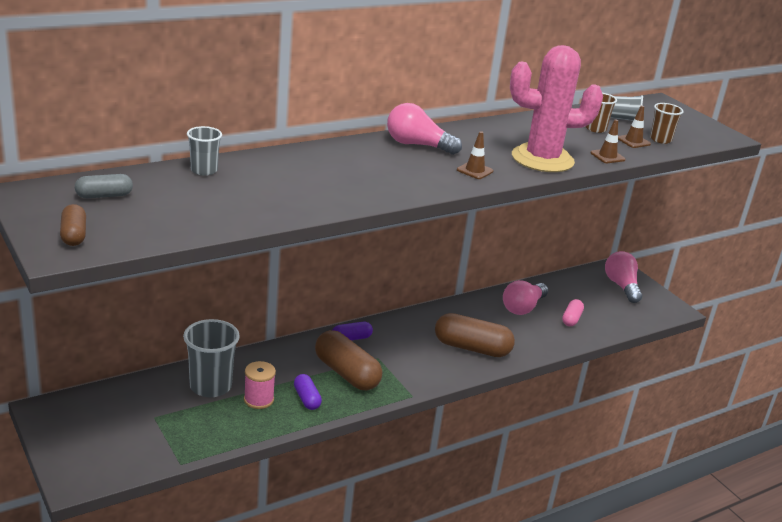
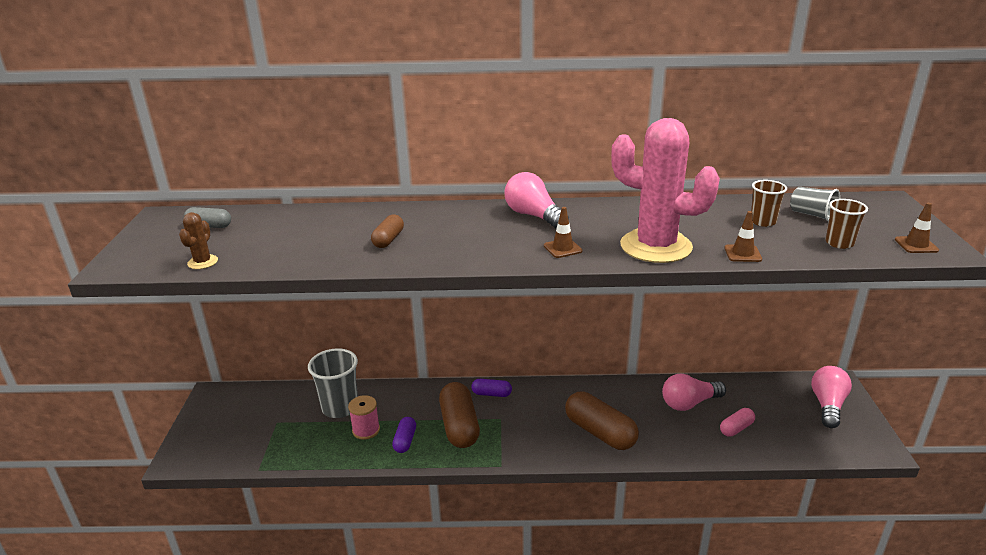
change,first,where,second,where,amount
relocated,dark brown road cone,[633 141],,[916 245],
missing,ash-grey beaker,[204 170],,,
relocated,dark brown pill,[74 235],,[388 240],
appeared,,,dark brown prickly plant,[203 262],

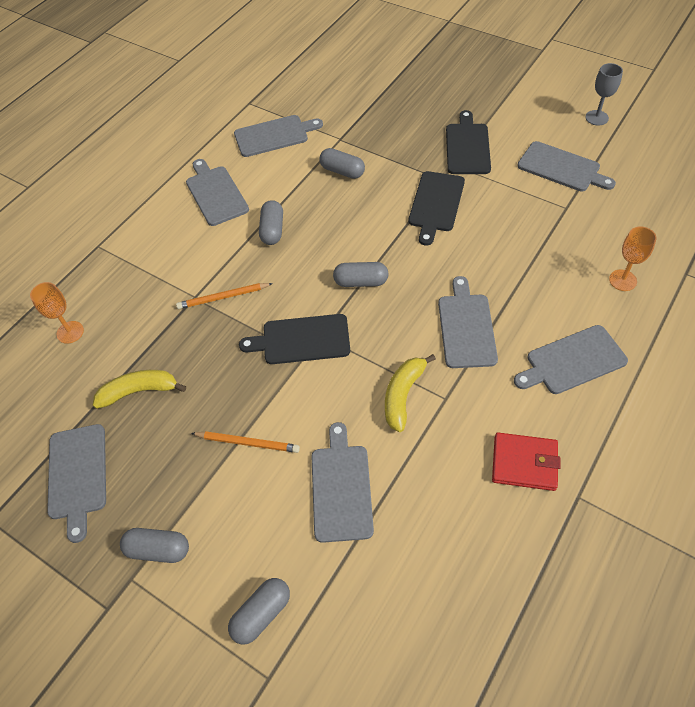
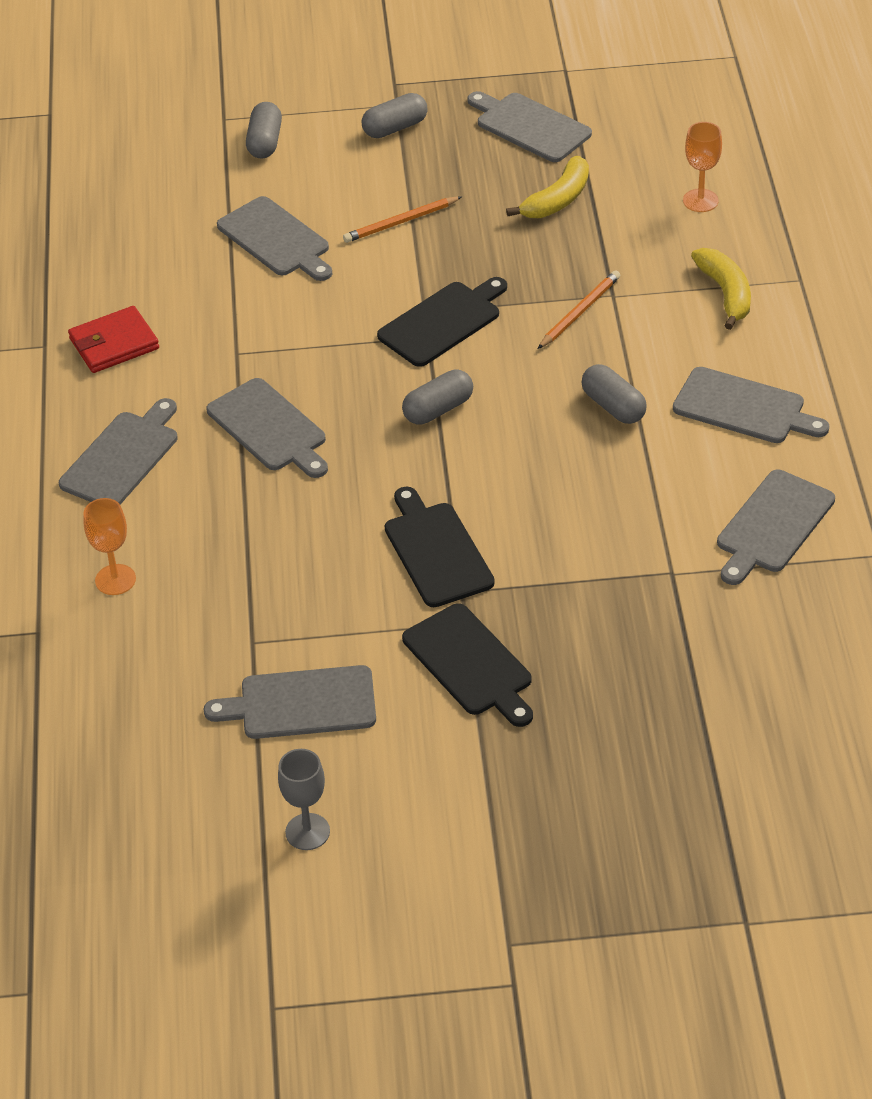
change,first,where,second,where,amount
missing,ash-grey pill,[342 171],,,
relocated,golden toy banana,[403 395],,[726 294],

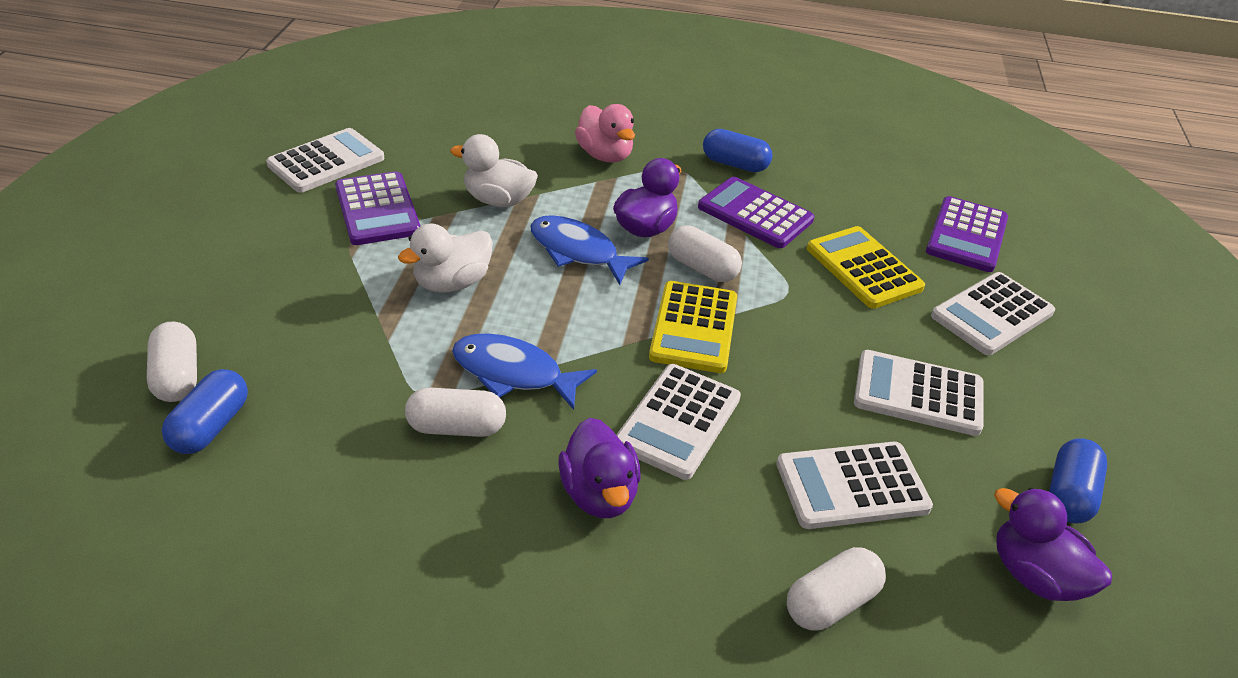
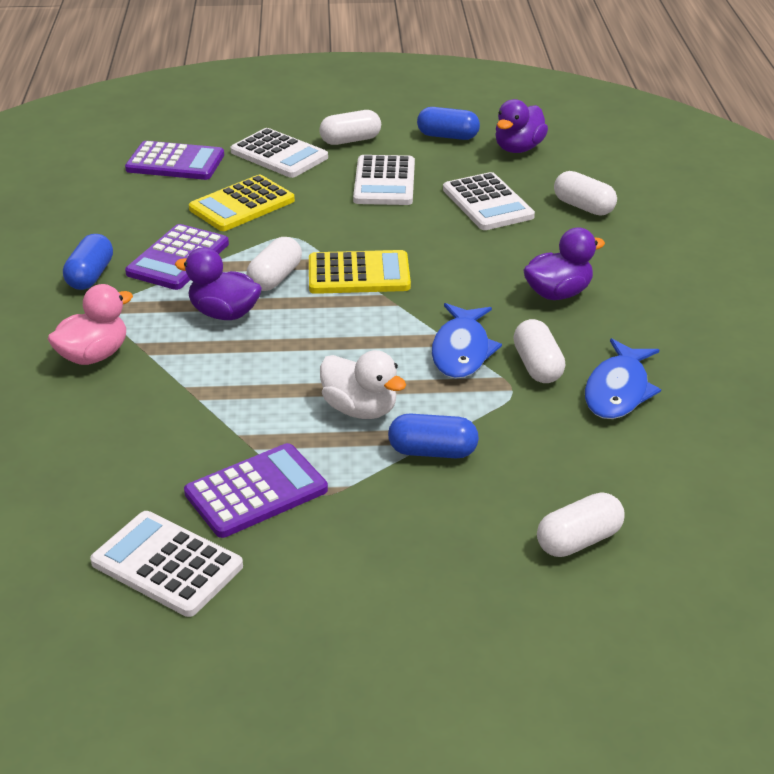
change,first,where,second,where,amount
missing,pure white duck,[498 200],,,
relocated,blue toy fish,[578 251],,[618 390],
missing,pure white adding machine,[678 421],,,
relocated,blue pill,[211 426],,[432 451],
appeared,,,pure white pill,[350 140],

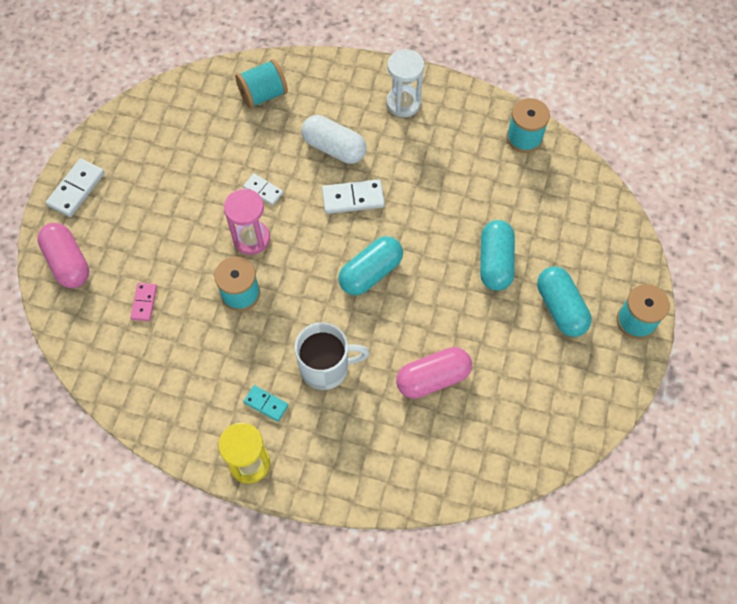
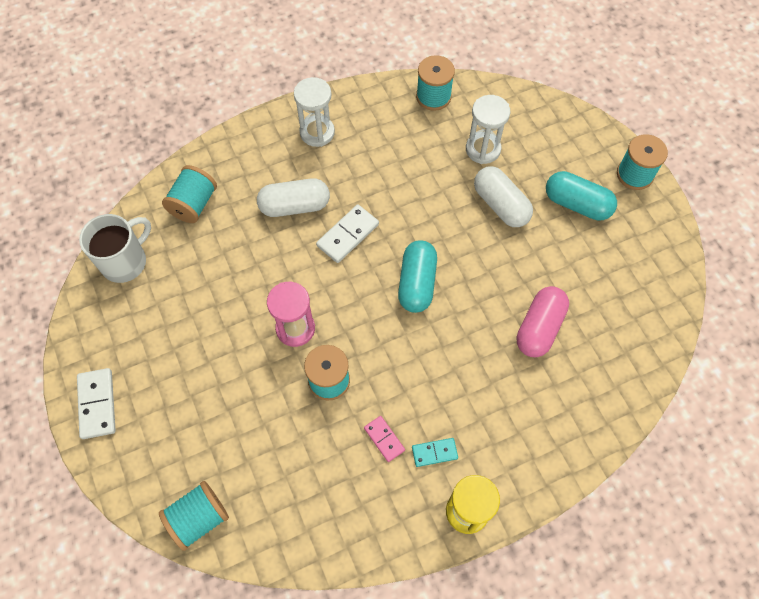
change,first,where,second,where,amount
missing,pure white domino,[263 190],,,
colour,teal pill,[495 262],pure white pill,[500 205],
missing,rosy pill,[68 262],,,
relocated,rosy domino,[144 302],,[384 439],
relocated,pure white coffee mug,[326 367],,[125 261],
appeared,,,pure white hourglass,[483 149],
appeared,,,teal reel of thread,[199 518],

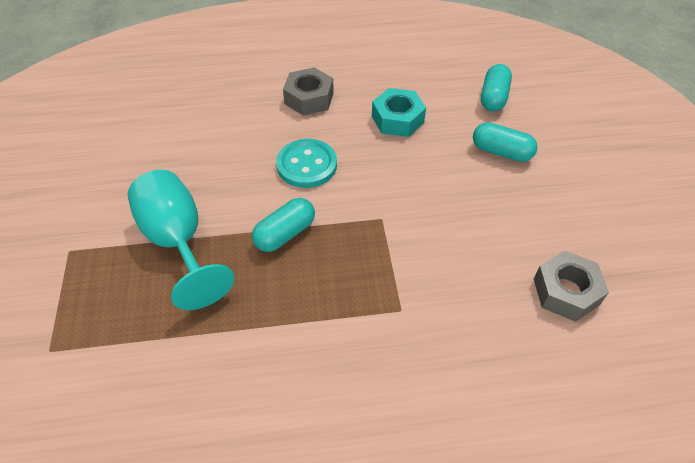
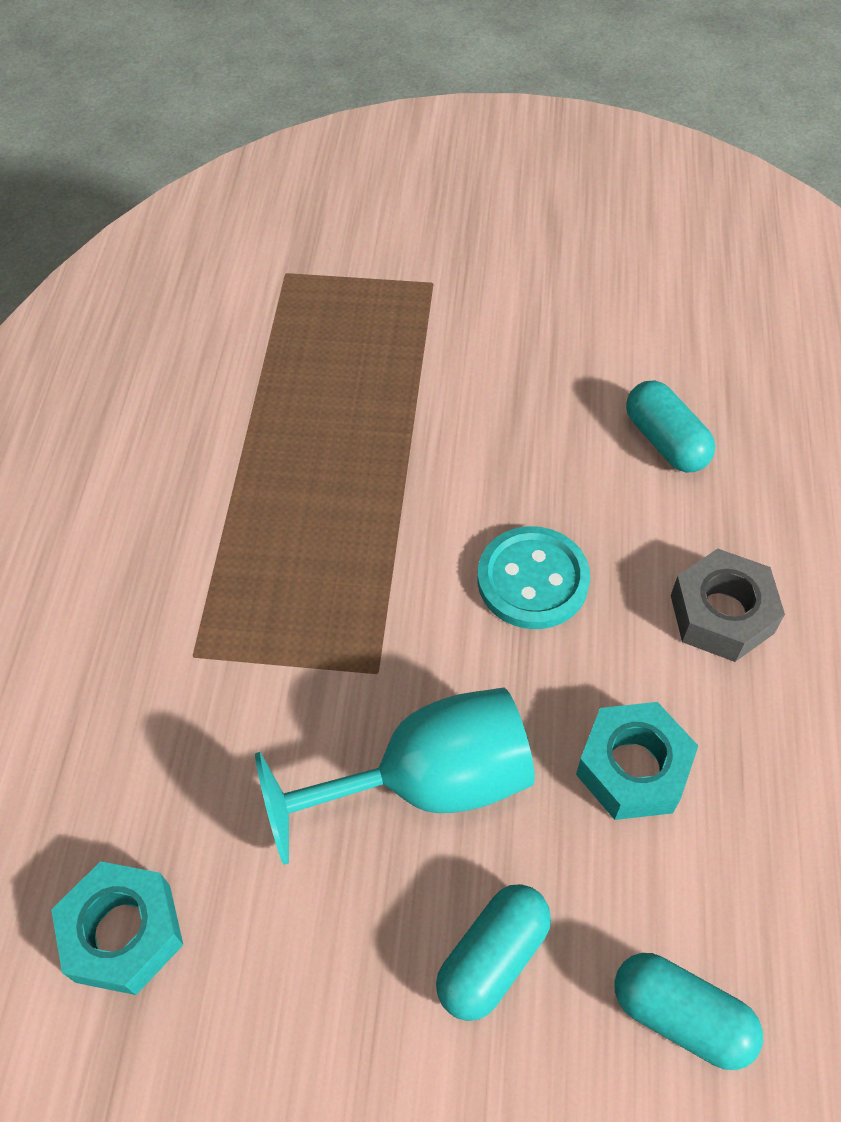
change,first,where,second,where,amount
relocated,teal wine glass,[178 241],,[427 782],
relocated,teal pill,[285 234],,[665 441],
colour,ash-grey hexagon nut,[566 291],teal hexagon nut,[123 933],

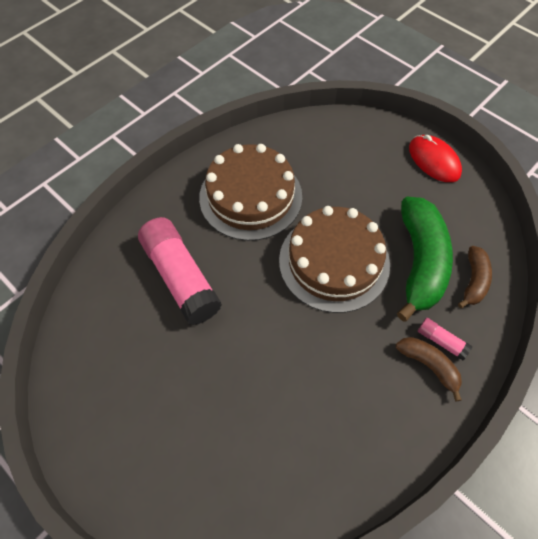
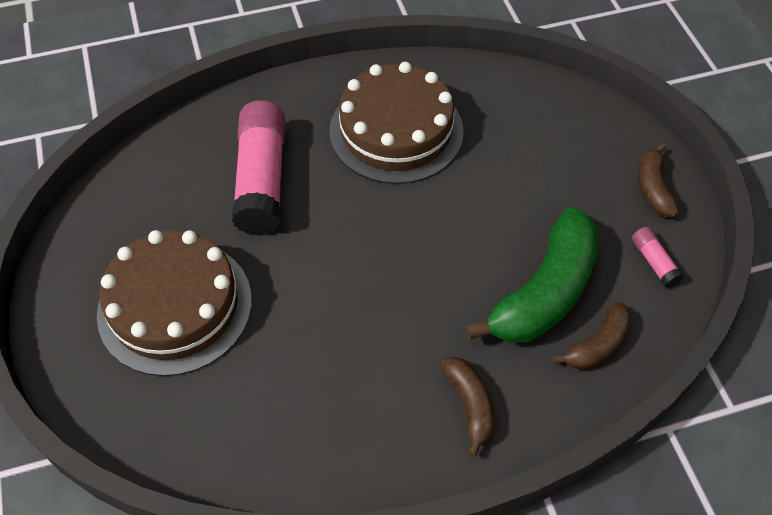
change,first,where,second,where,amount
exchanged,crimson mouse,[434 160],dark brown toy banana,[653 188],
relocated,dark brown gateau,[334 262],,[175 306],
relocated,rosy glue,[441 341],,[654 262],

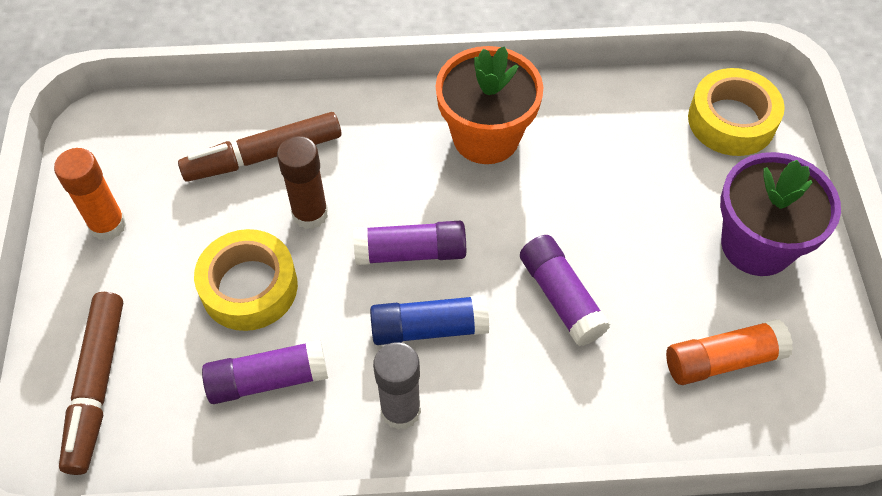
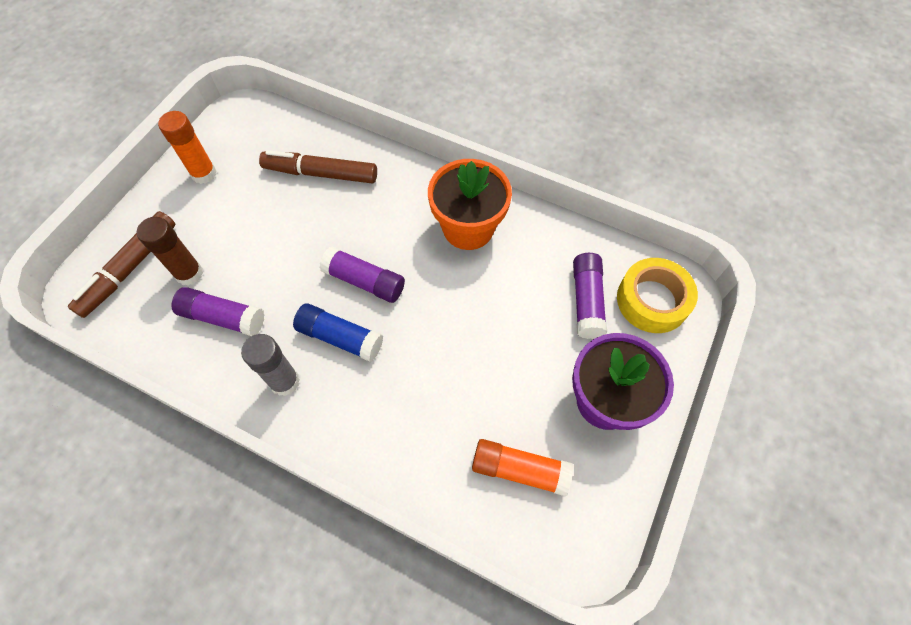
change,first,where,second,where,amount
relocated,dark brown glue,[310 214],,[189 273],
missing,golden tape,[249 287],,,
relocated,royal purple glue,[561 297],,[586 301],

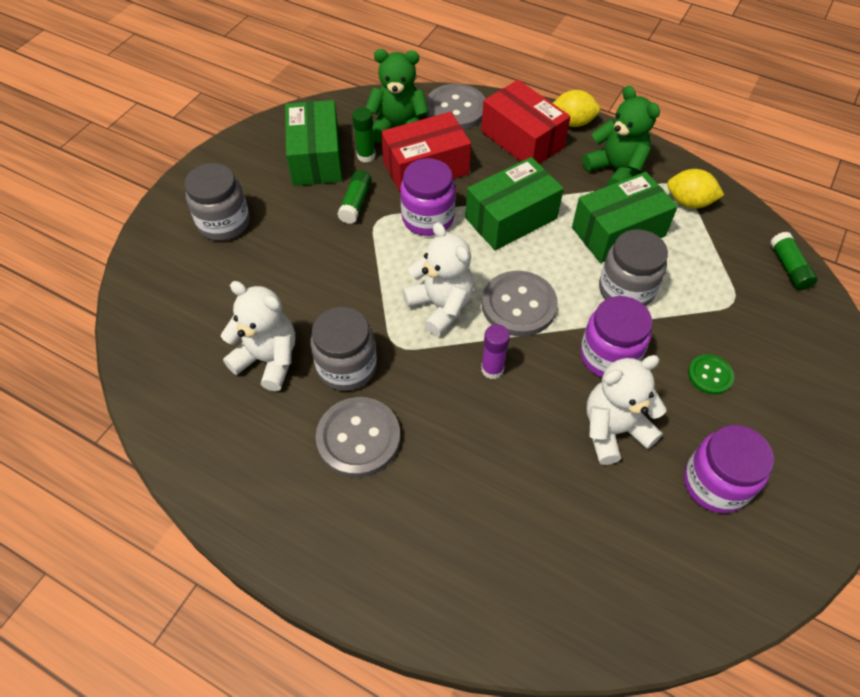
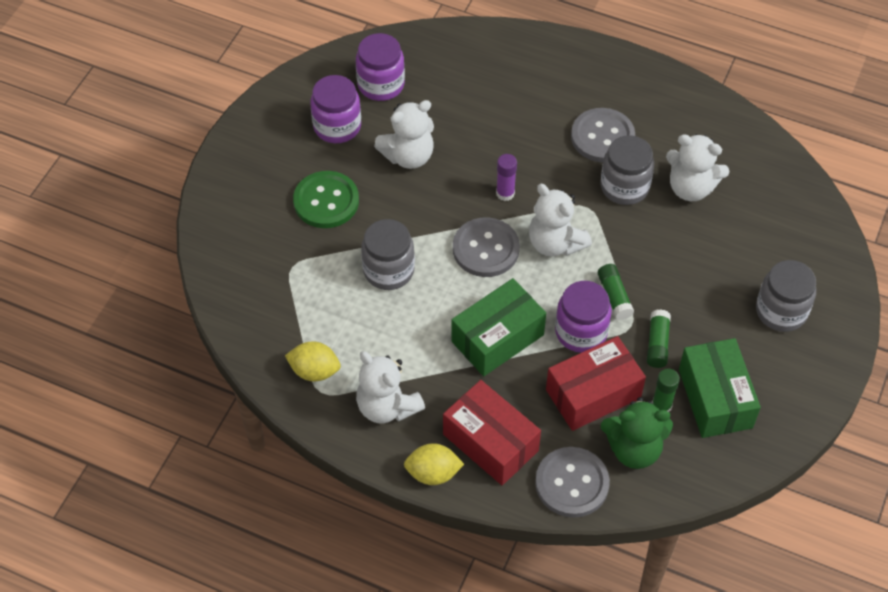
change,first,where,second,where,amount
colour,emerald teddy,[616 170],pure white teddy,[387 406],
missing,emerald parcel,[618 231],,,
relocated,emerald glue,[789 267],,[614 296],
relocated,royal purple jar,[609 356],,[381 84],
size,emerald button,[710 375],,[326 201],x1.81

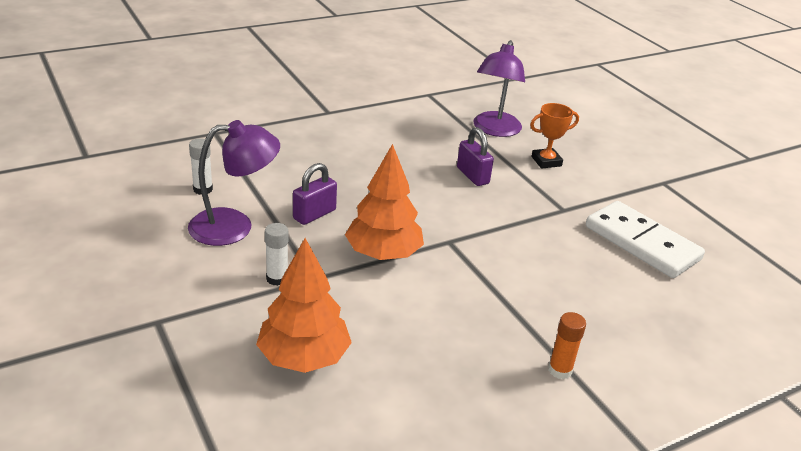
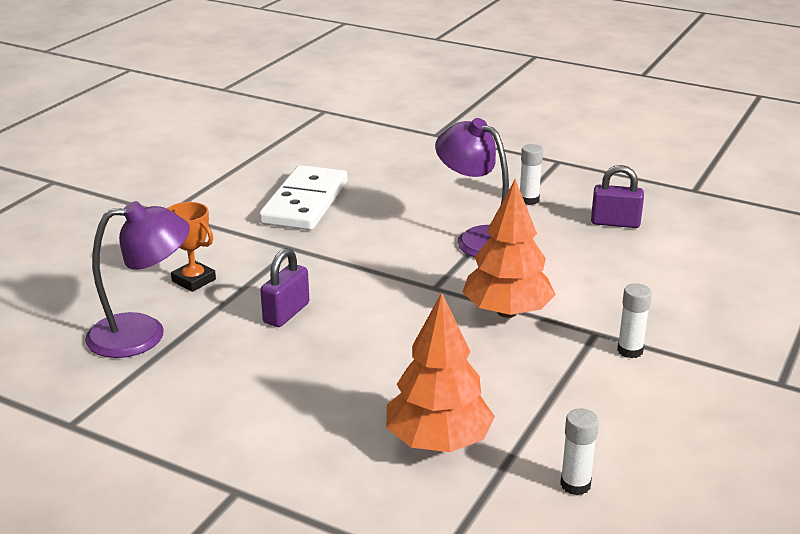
change,first,where,second,where,amount
relocated,royal purple lamp,[234 226],,[478 239],
relocated,royal purple lock,[314 214],,[615 223],
relocated,orange fir tree,[303 357],,[438 442],
colour,orange glue,[560 370],pure white glue,[529 200],

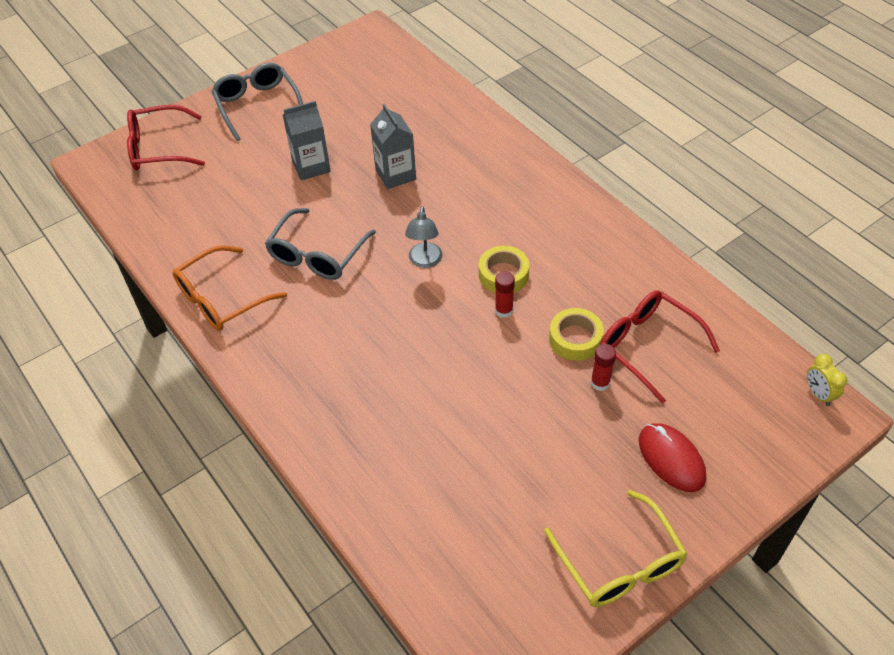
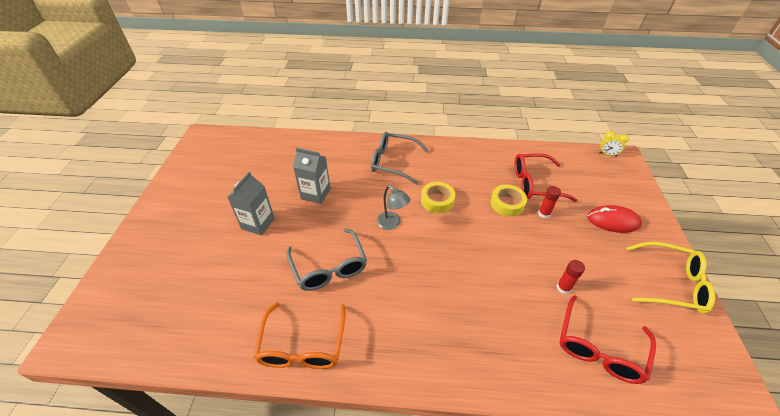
change,first,where,second,where,amount
relocated,ash-grey spectacles,[257 105],,[393 162],
relocated,crimson spectacles,[158 148],,[599 348],
relocated,crimson glue,[504 310],,[563 288],

